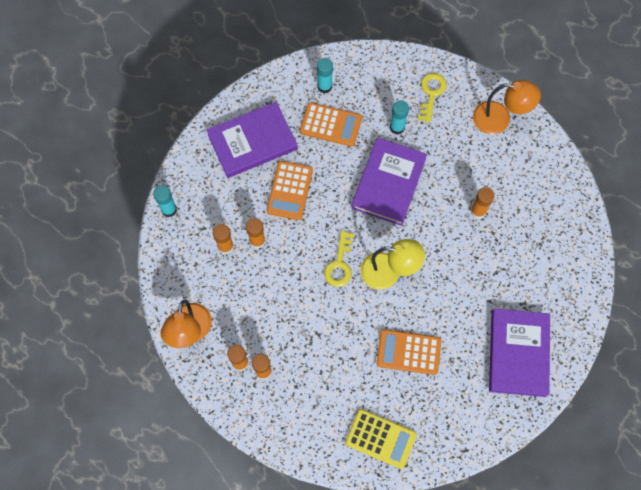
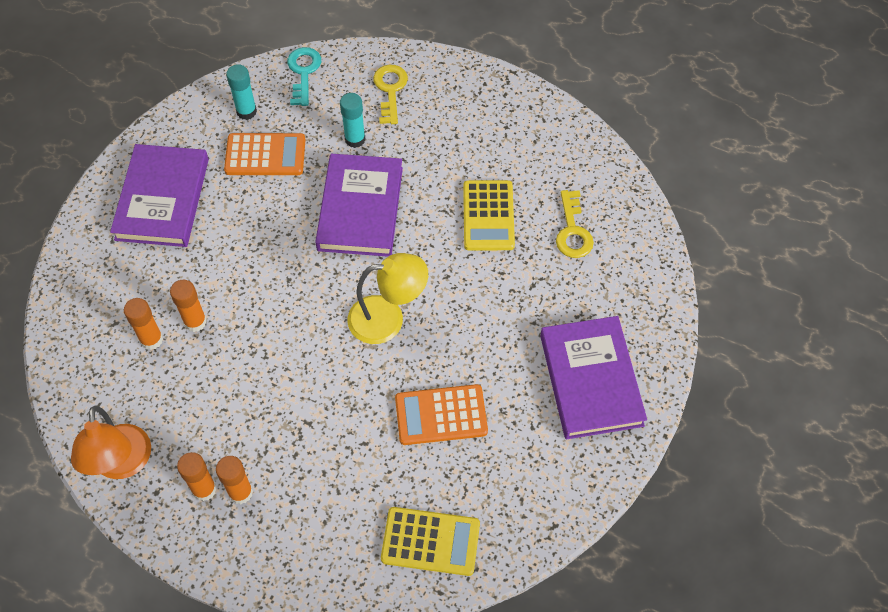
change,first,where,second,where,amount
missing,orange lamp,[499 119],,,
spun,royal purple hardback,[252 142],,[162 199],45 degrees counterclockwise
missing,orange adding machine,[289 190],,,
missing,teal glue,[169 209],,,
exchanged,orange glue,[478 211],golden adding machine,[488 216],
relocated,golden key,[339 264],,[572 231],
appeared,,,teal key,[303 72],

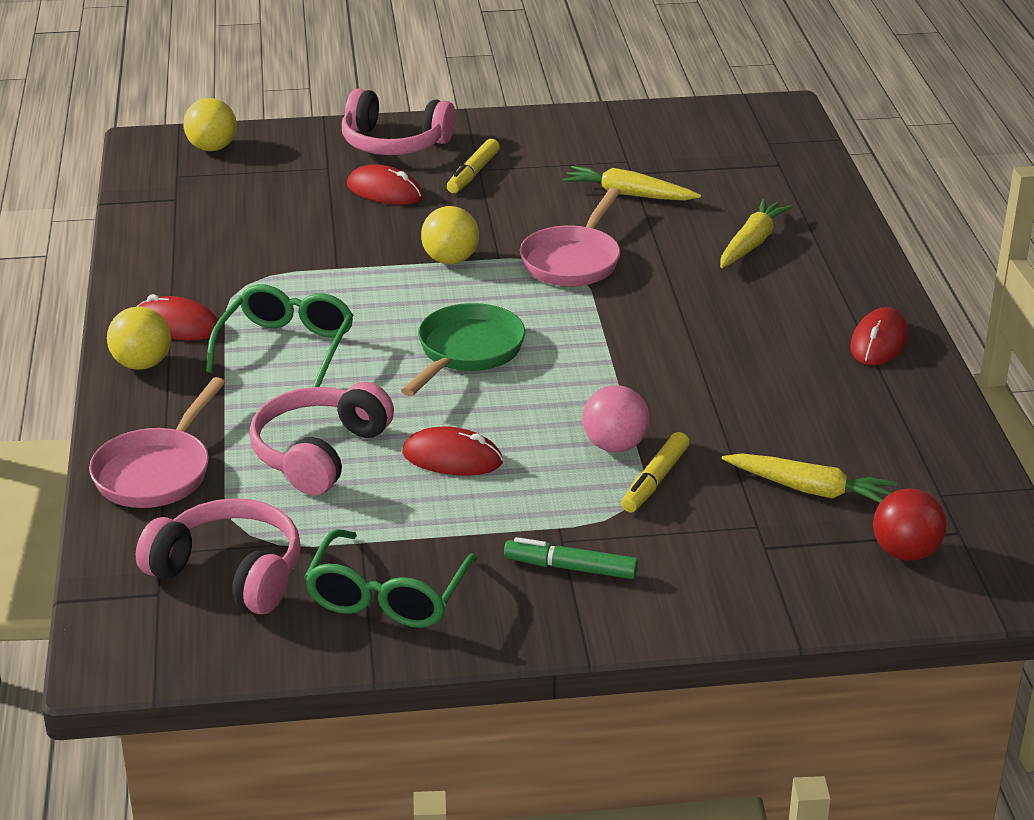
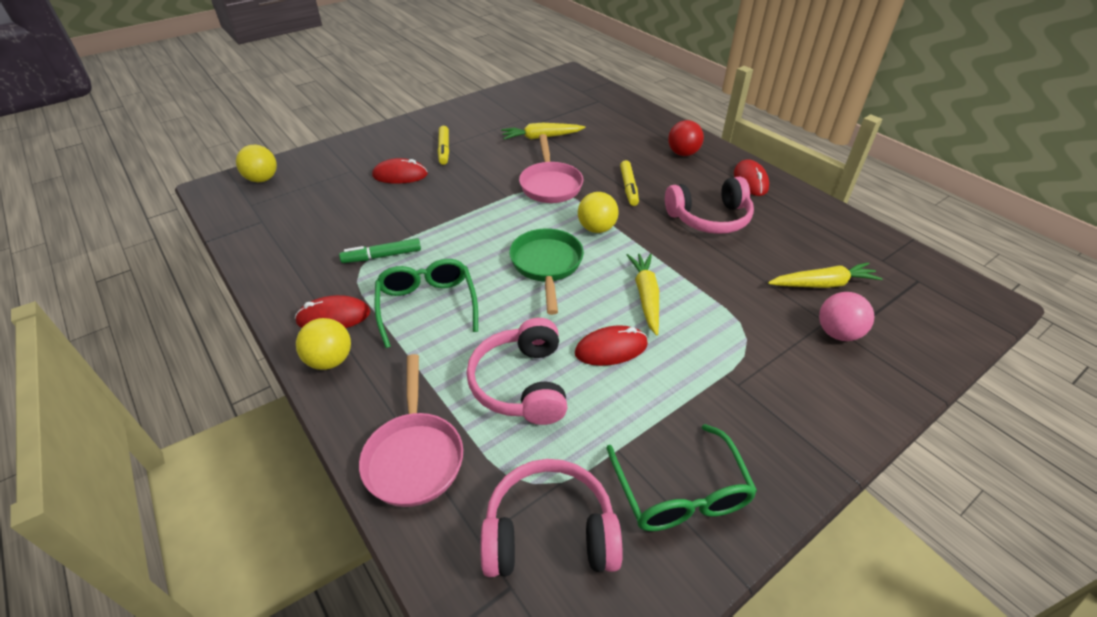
change,first,where,second,where,amount
relocated,rosy over-ear headphones,[394 143],,[709 218],
relocated,golden root vegetable,[751 243],,[646 296],
relocated,golden sphere,[450 260],,[596 228],
relocated,rosy sphere,[614 445],,[837 333],
relocated,golden marker,[654 481],,[628 187],
relocated,crimson sphere,[905 552],,[683 153],
relocated,emerald marker,[570 568],,[382 256],

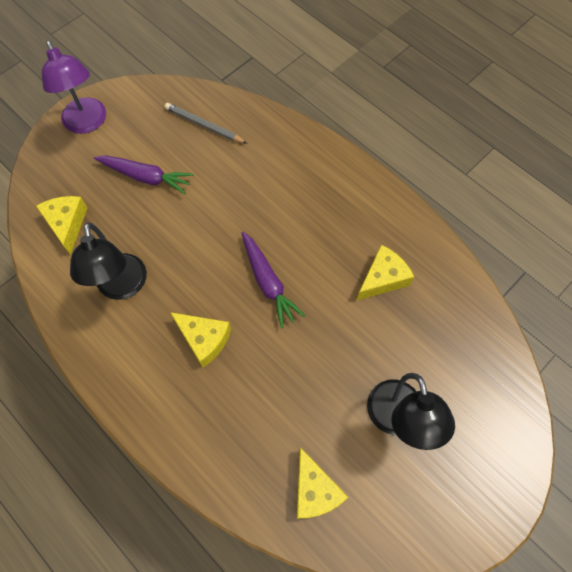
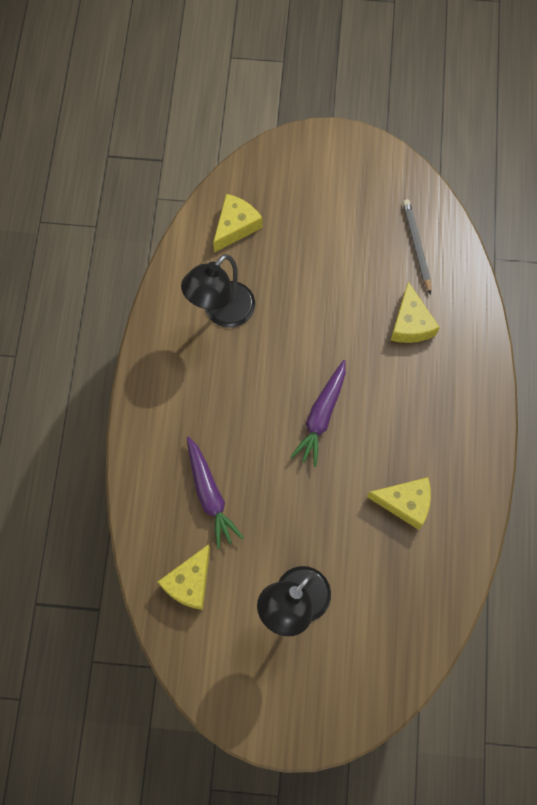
change,first,where,second,where,amount
missing,royal purple lamp,[87 123],,,
relocated,royal purple root vegetable,[146 177],,[210 495],
relocated,golden cheese wedge,[204 339],,[410 323],

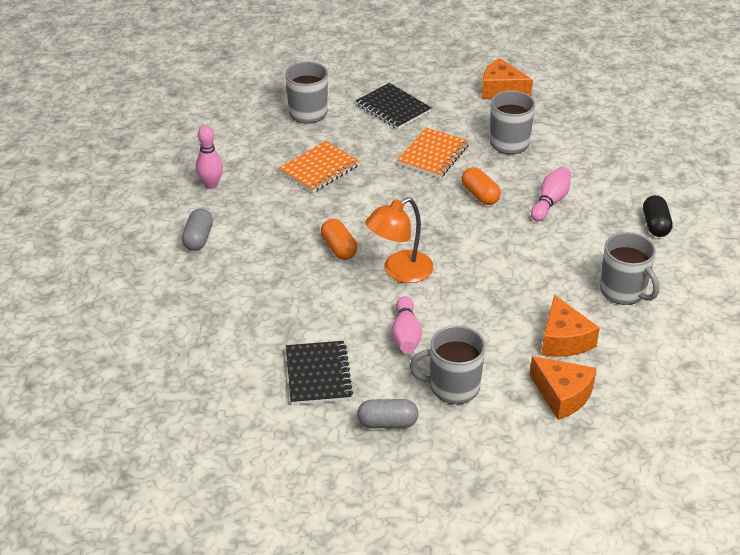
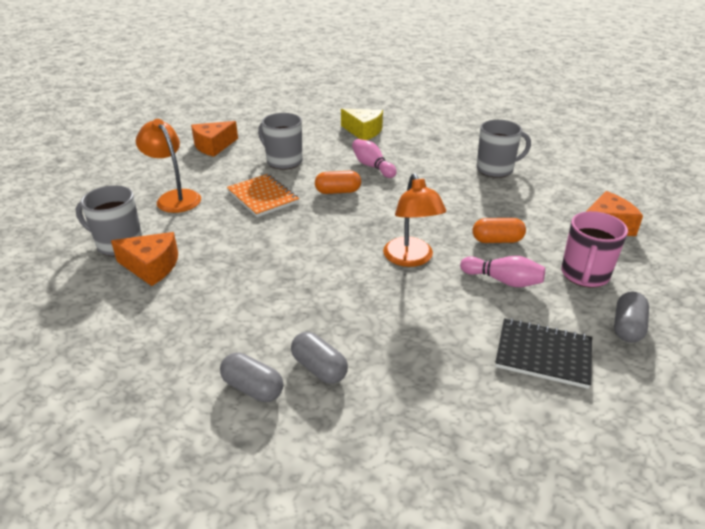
change,first,where,second,where,amount
exchanged,black notepad,[393 108],orange lamp,[174 197],
missing,rosy tenpin,[211 185],,,
missing,orange notepad,[319 169],,,
missing,black pill,[655 225],,,
relocated,orange pill,[339 248],,[497 240],
relocated,orange cheese wedge,[564 340],,[151 266],
colour,ash-grey coffee mug,[453 387],rosy coffee mug,[584 275],
appeared,,,golden cheese wedge,[363 131],
appeared,,,ash-grey pill,[319 368],

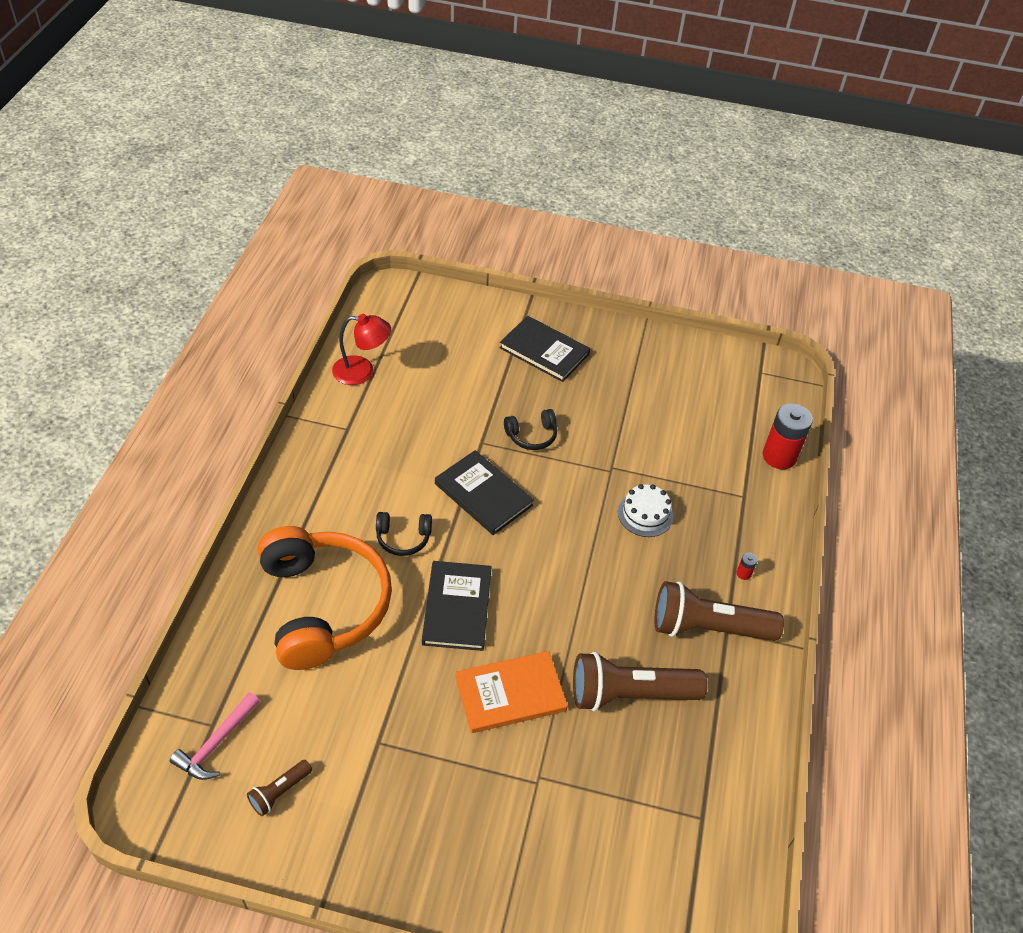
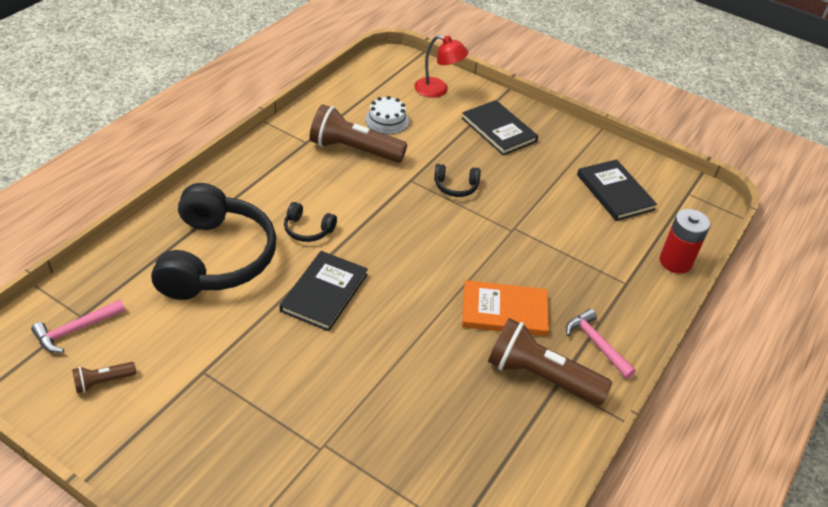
change,first,where,second,where,amount
relocated,crimson lamp,[362 371],,[438 90],
relocated,black hardback,[483 494],,[615 192],
relocated,pure white gateau,[645 514],,[387 120],
colour,orange over-ear headphones,[324 605],black over-ear headphones,[217 258],
exchanged,crimson battery,[743 573],rosy hammer,[596 343],
relocated,orange hardback,[510 694],,[504 311],
relocated,dark brown flashlight,[629 694],,[354 150],

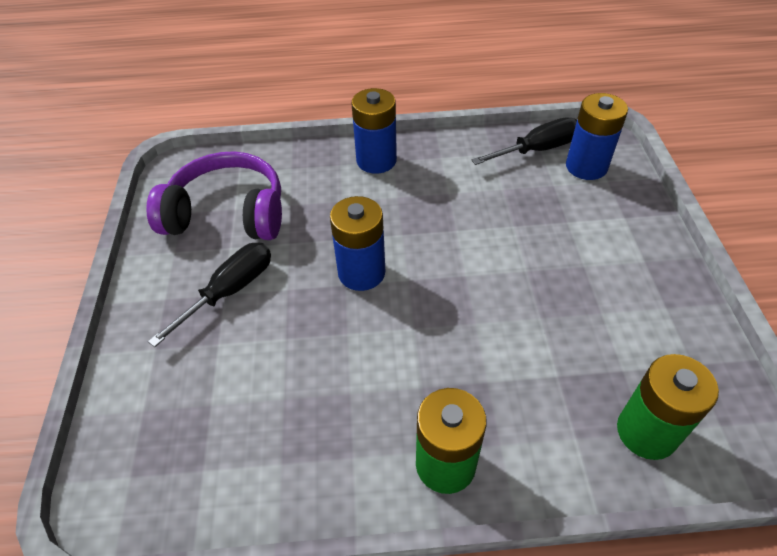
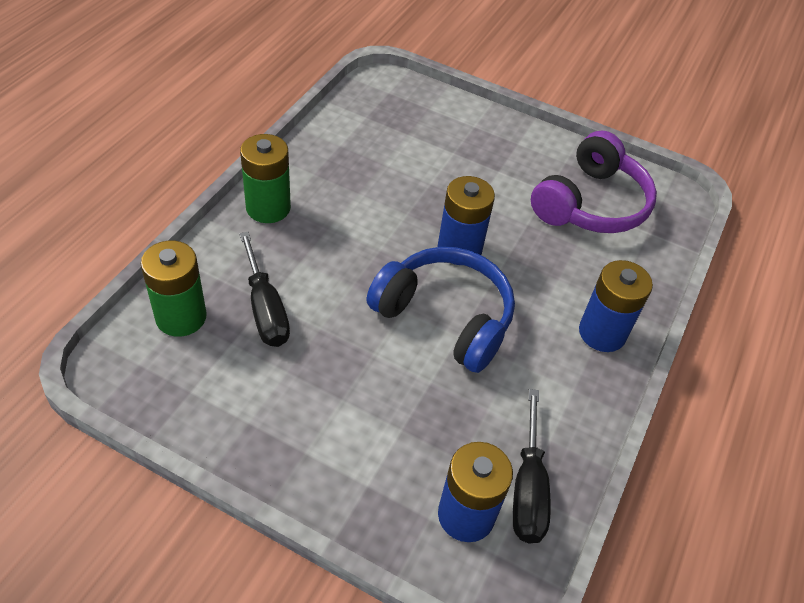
change,first,where,second,where,amount
relocated,black screwdriver,[229 291],,[265 308],
appeared,,,blue over-ear headphones,[445 317],

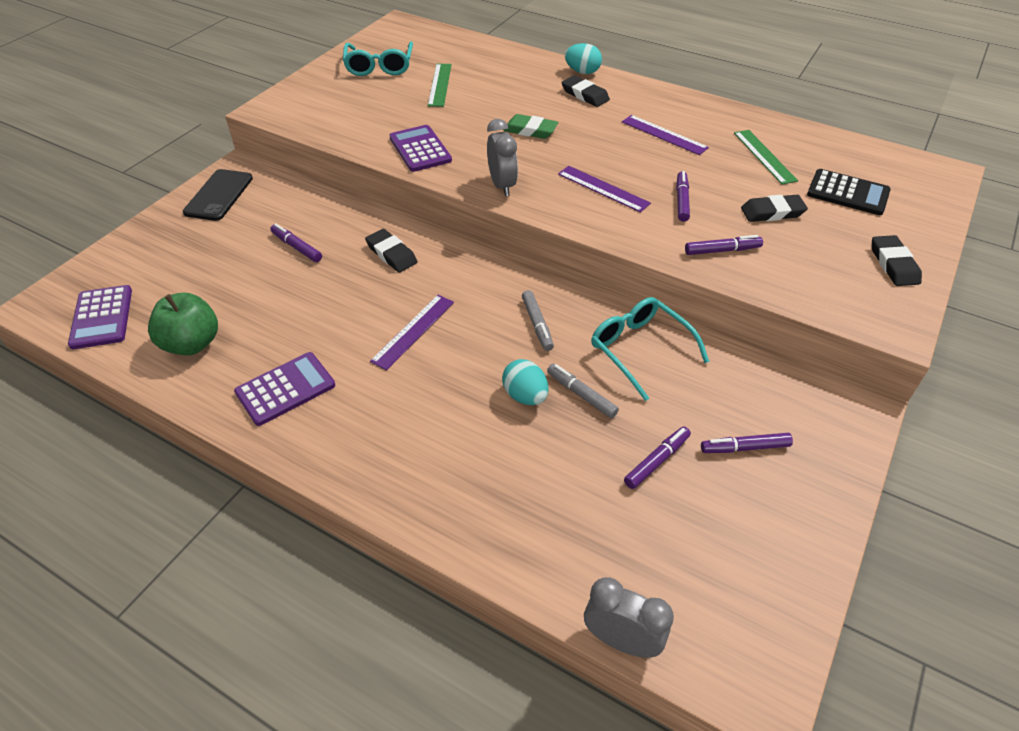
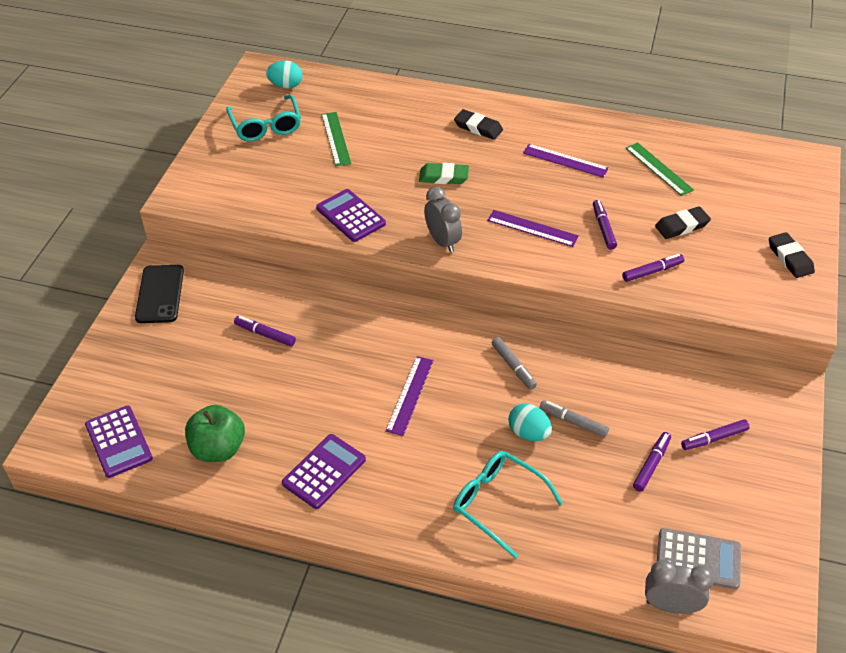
change,first,where,second,where,amount
relocated,teal egg shape,[582 72],,[285 85],
missing,black adding machine,[848 193],,,
missing,black eraser,[391 254],,,
relocated,teal spectacles,[640 350],,[498 503],
appeared,,,ash-grey adding machine,[698 559],

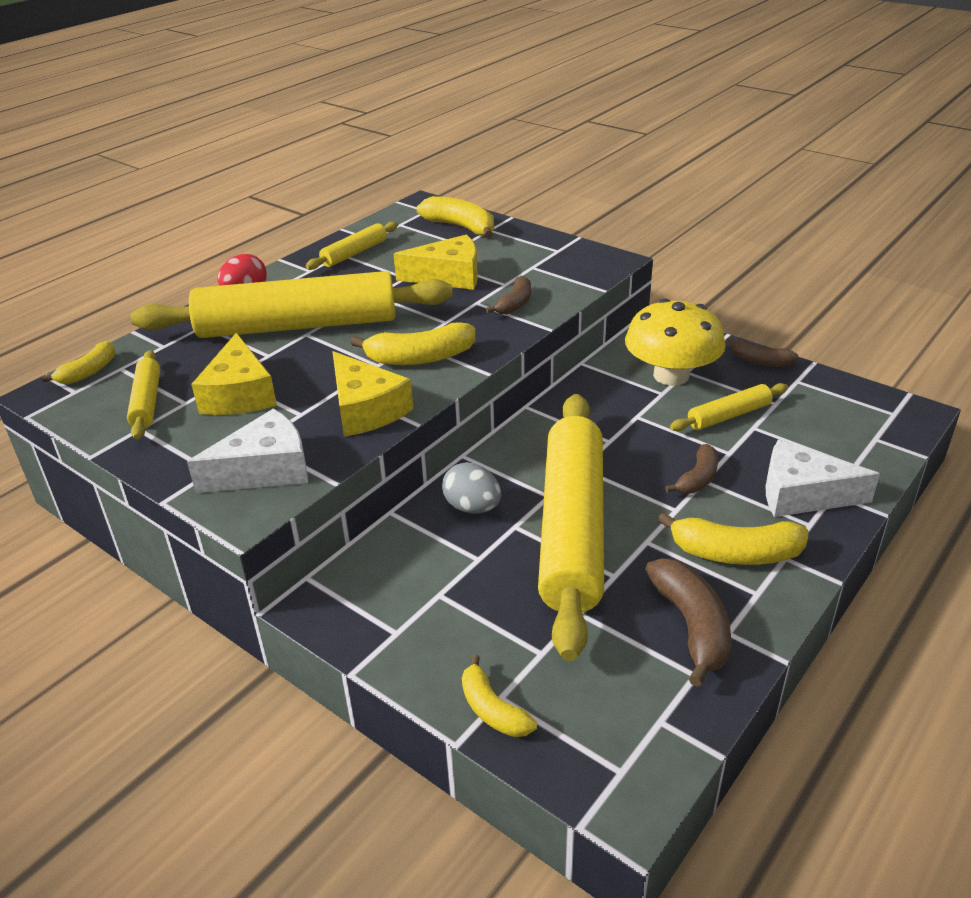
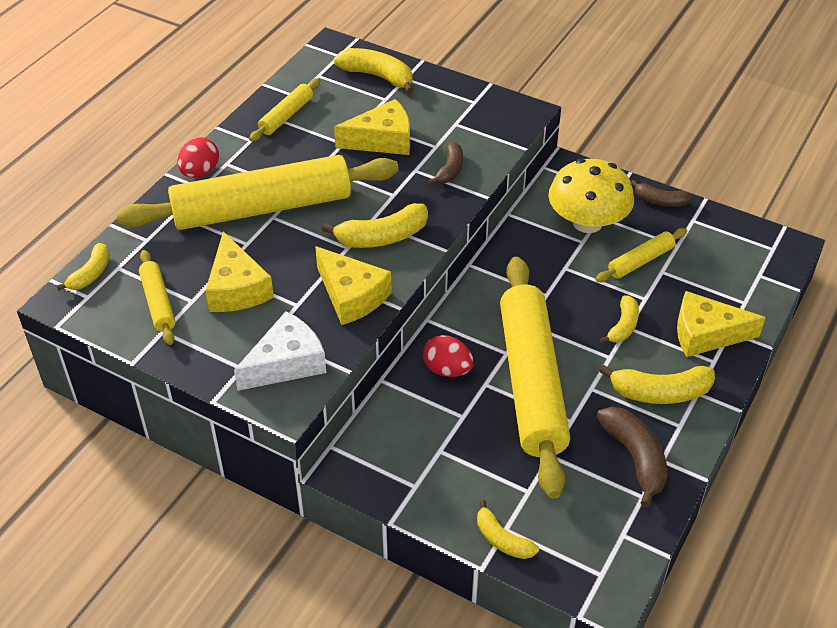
change,first,where,second,where,amount
colour,pure white cheese wedge,[802 494],golden cheese wedge,[706 334],
colour,dark brown toy banana,[697 478],golden toy banana,[623 326],
colour,ash-grey egg shape,[472 507],crimson egg shape,[447 370],

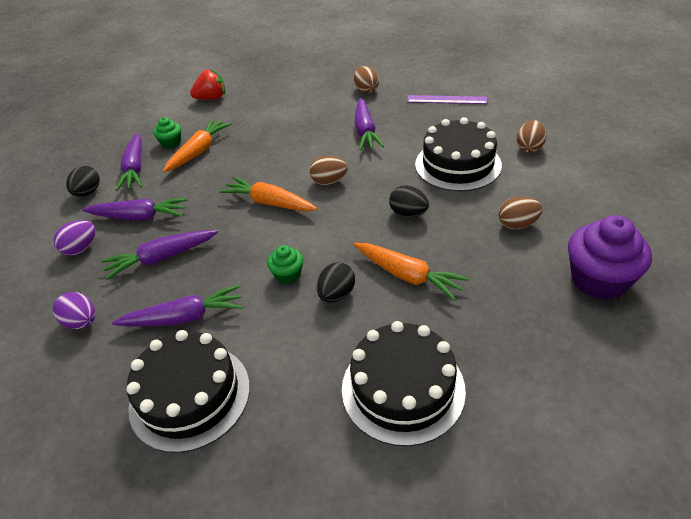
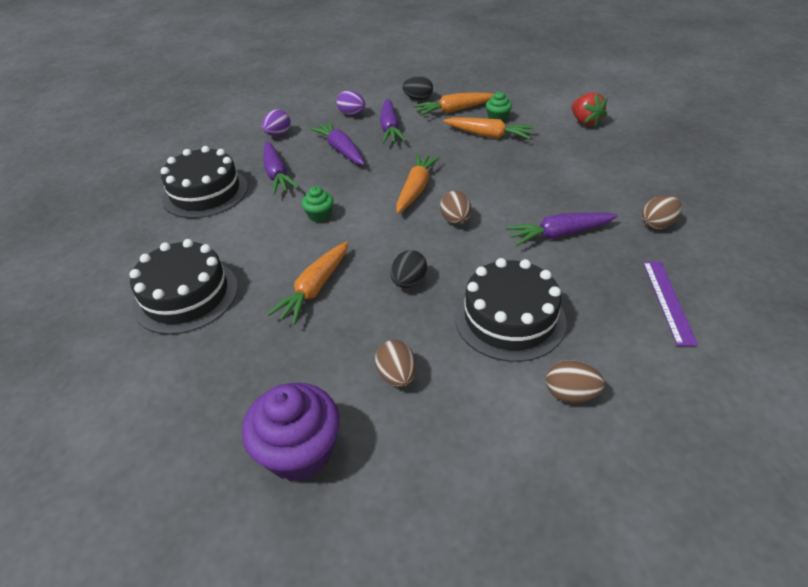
change,first,where,second,where,amount
colour,royal purple root vegetable,[135 169],orange root vegetable,[454 110],
missing,black egg shape,[336 294],,,

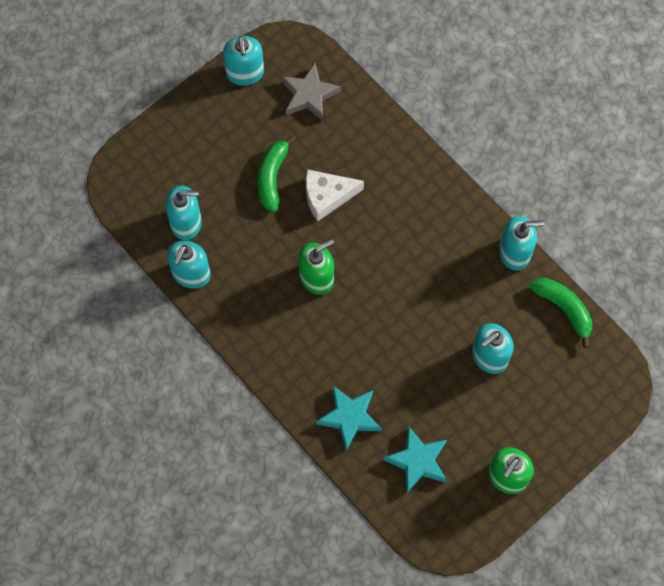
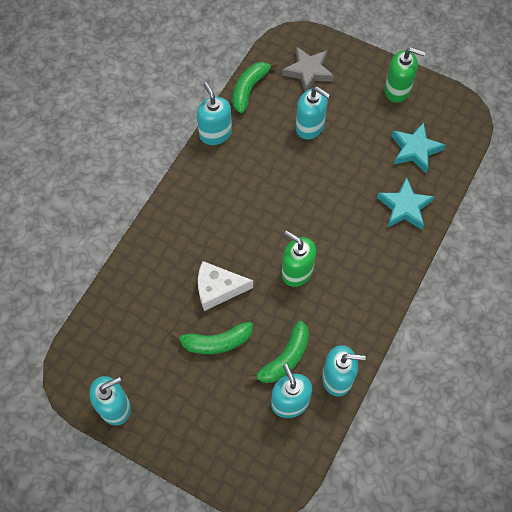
change,first,where,second,where,amount
relocated,ash-grey star shape,[309 95],,[308 71],
spun,pure white cheese wedge,[327 196],,[218 289],120 degrees clockwise
appeared,,,emerald toy banana,[285 358],

